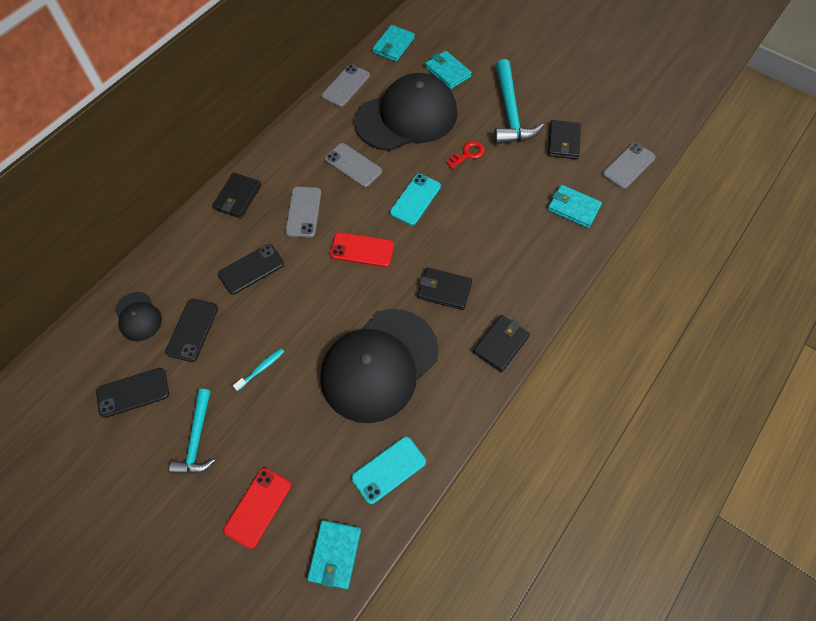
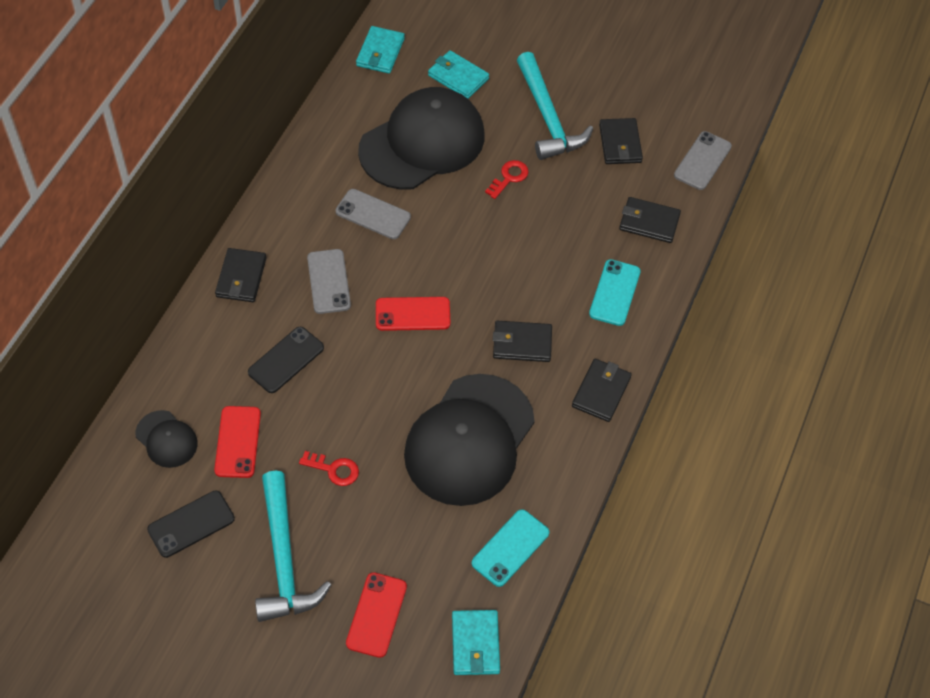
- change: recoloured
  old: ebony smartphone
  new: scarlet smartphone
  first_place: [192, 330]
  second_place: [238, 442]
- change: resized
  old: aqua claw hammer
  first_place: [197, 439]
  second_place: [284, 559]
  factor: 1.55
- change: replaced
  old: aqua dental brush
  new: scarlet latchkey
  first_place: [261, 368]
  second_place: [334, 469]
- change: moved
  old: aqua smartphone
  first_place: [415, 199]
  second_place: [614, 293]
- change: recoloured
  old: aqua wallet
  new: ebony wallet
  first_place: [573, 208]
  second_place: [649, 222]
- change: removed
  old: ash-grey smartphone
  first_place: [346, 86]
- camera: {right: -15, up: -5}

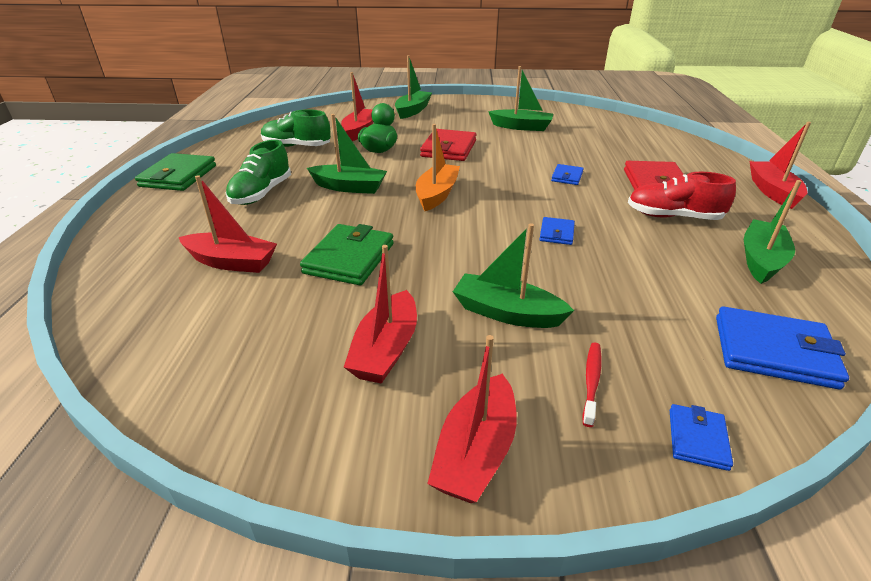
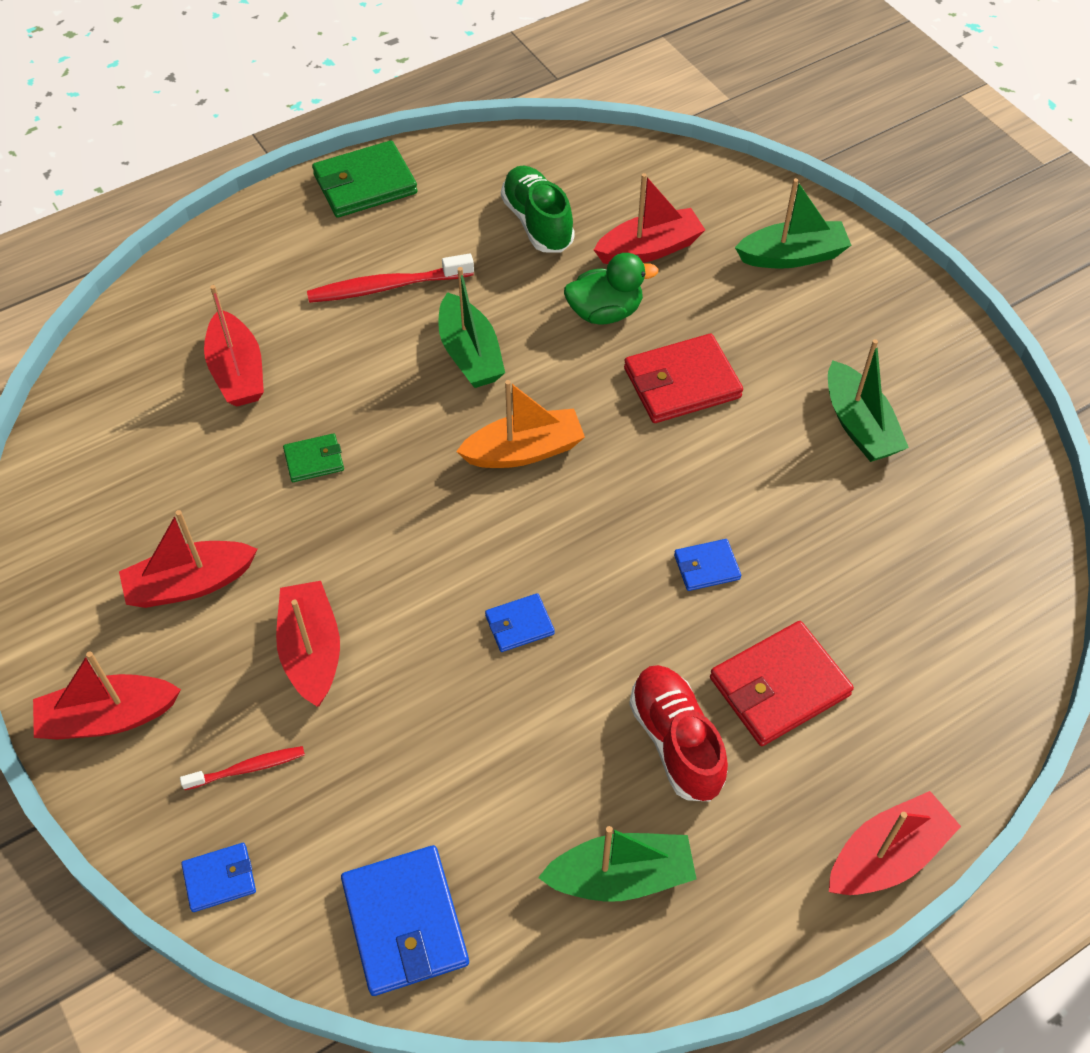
- change: recoloured
  old: leaf-green toy boat
  new: scarlet toy boat
  first_place: [507, 313]
  second_place: [311, 651]
- change: resized
  old: leaf-green wallet
  first_place: [349, 258]
  second_place: [314, 460]
  factor: 0.53
- change: replaced
  old: leaf-green lace-up shoe
  new: scarlet dental brush
  first_place: [261, 193]
  second_place: [387, 287]
- camera: {right: 55, up: 20}

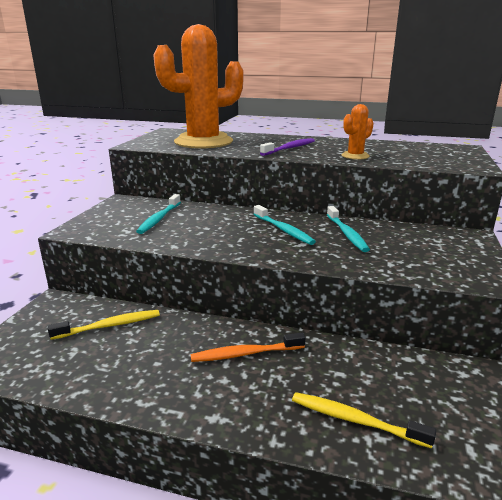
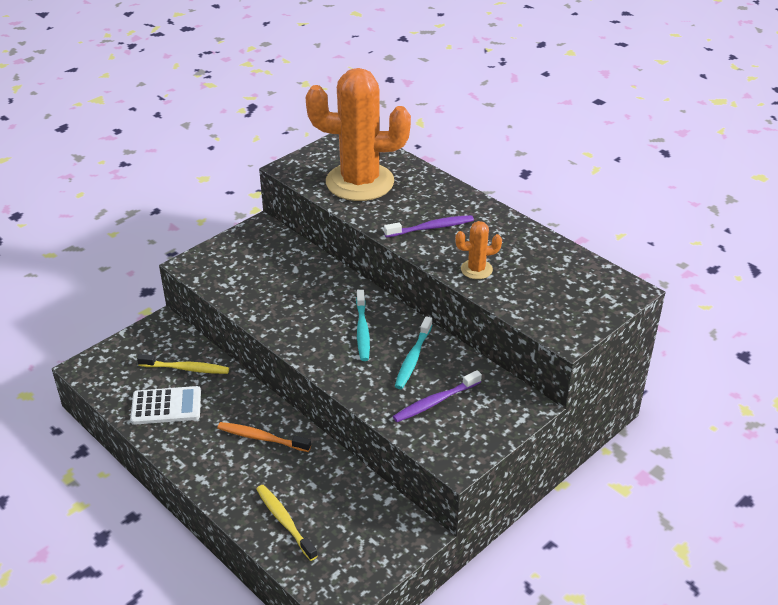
- change: added
  new: snow-white adding machine
  second_place: [166, 406]
- change: added
  new: violet dental brush
  second_place: [435, 402]
- change: removed
  old: aqua dental brush
  first_place: [159, 218]
- camera: {right: 30, up: 15}

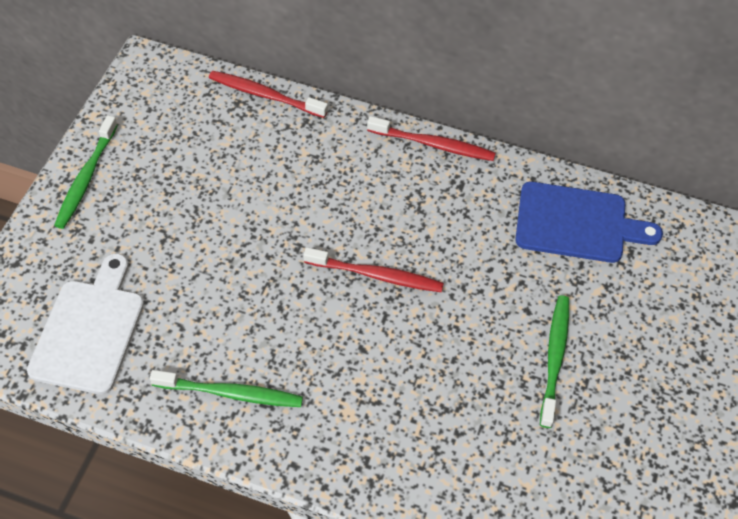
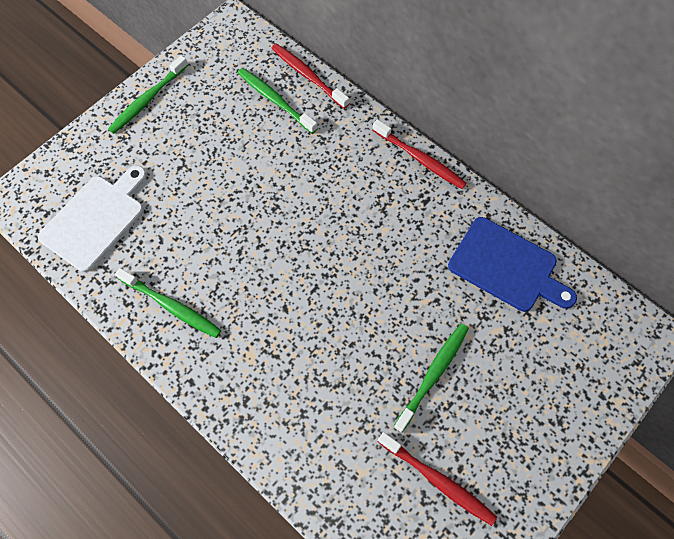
- change: added
  new: leaf-green dental brush
  second_place: [275, 100]
- change: moved
  old: scarlet dental brush
  first_place: [377, 275]
  second_place: [438, 481]
- camera: {right: 25, up: 10}

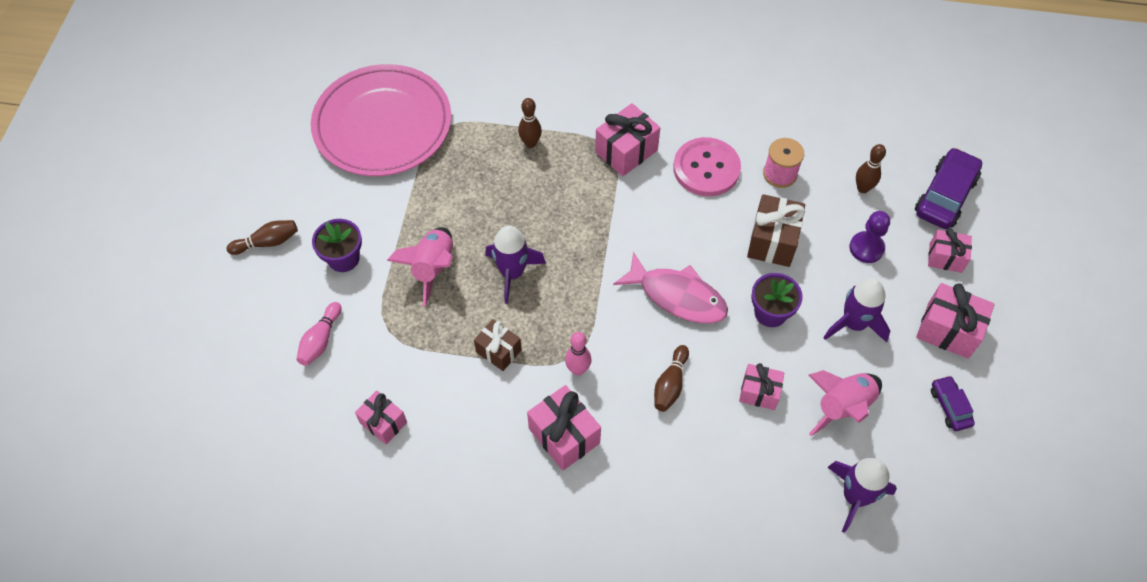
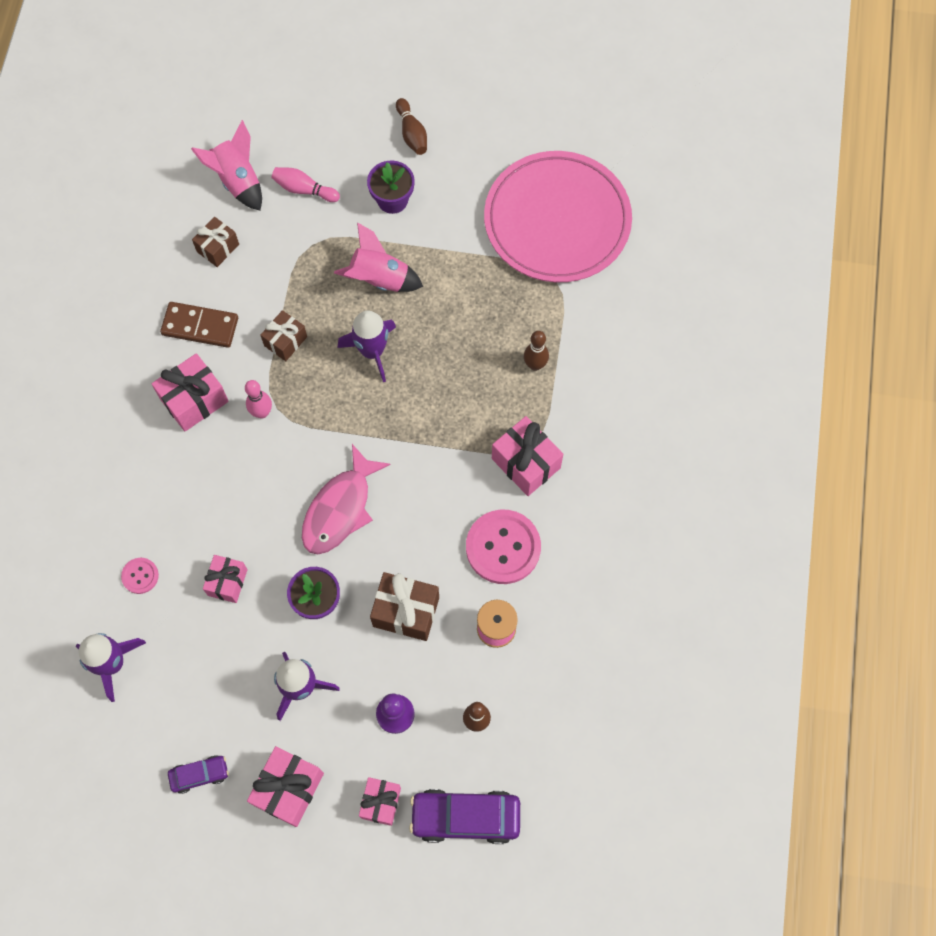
- change: added
  new: pink button
  second_place: [140, 576]
- change: added
  new: russet domino piece
  second_place: [200, 326]
- change: moved
  old: pink toy rocket
  first_place: [842, 406]
  second_place: [237, 180]
- change: recoloured
  old: pink gift
  new: russet gift
  first_place: [383, 422]
  second_place: [218, 248]
- change: turned
  old: violet automobile
  first_place: [945, 196]
  second_place: [465, 817]
  degrees: 150
- change: removed
  old: russet tenpin
  first_place: [670, 384]
- camera: {right: 90, up: 10}

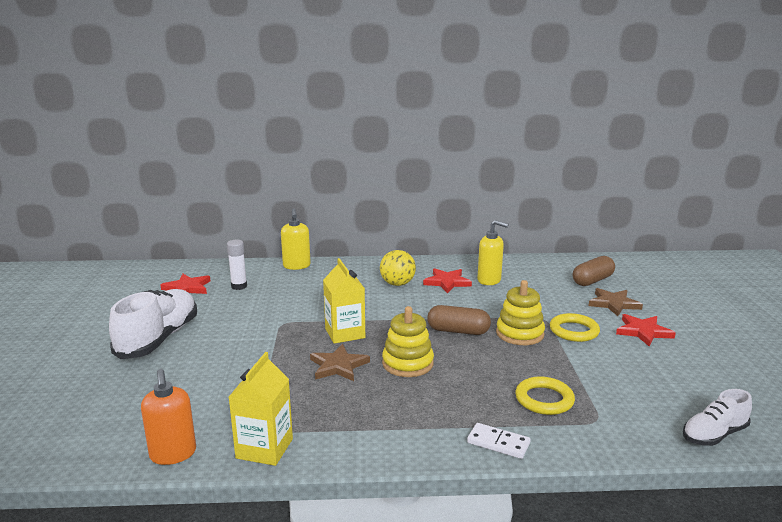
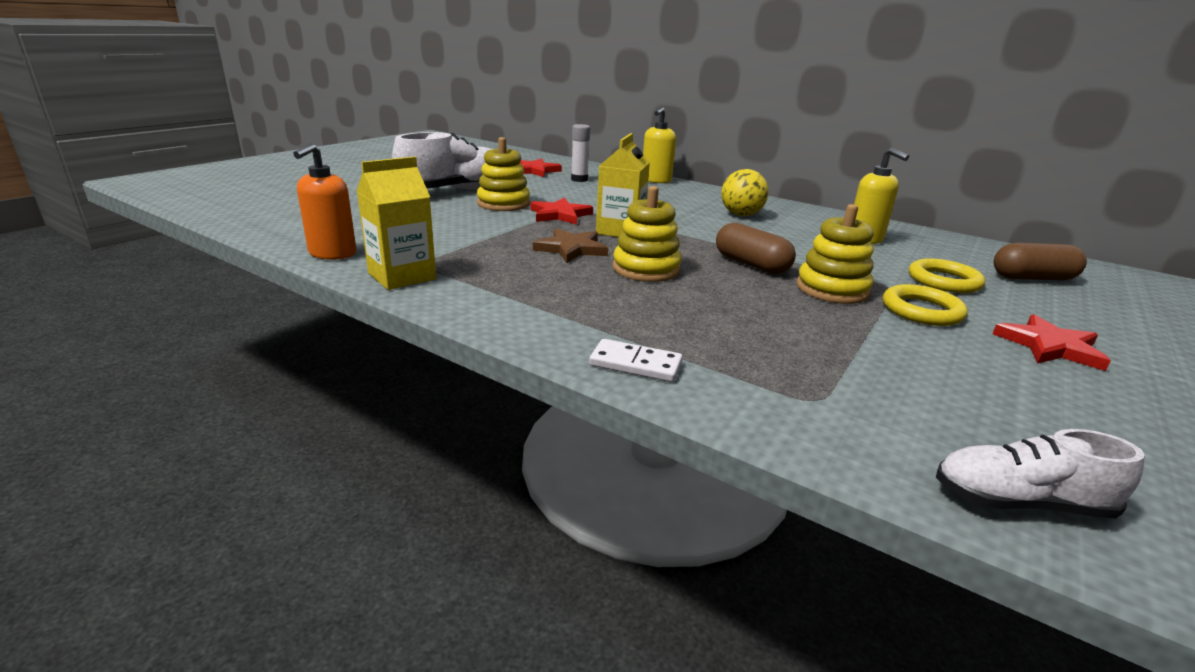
- change: added
  new: yellow stacking rings
  second_place: [503, 204]
- change: moved
  old: scarlet five-pointed star
  first_place: [447, 282]
  second_place: [560, 215]
- change: turned
  old: snow-white domino piece
  first_place: [498, 443]
  second_place: [635, 364]
  degrees: -45
- change: moved
  old: yellow ring
  first_place: [544, 399]
  second_place: [944, 281]
- change: removed
  old: russet five-pointed star
  first_place: [613, 304]
- camera: {right: 35, up: 5}

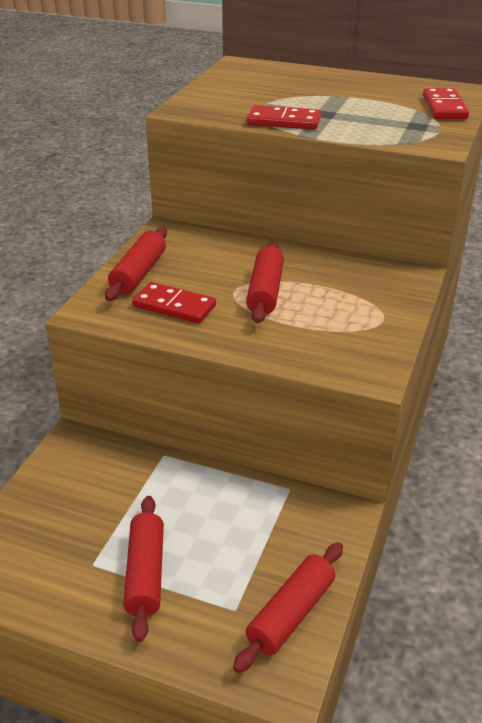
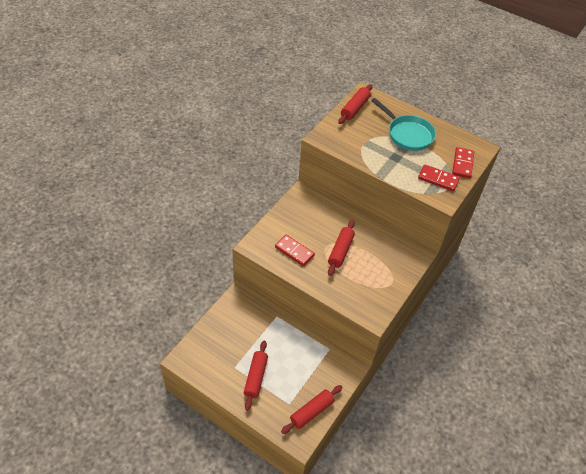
- change: moved
  old: scarlet rolling pin
  first_place: [138, 273]
  second_place: [355, 108]
- change: added
  new: aqua skillet
  second_place: [407, 134]
- change: moved
  old: scarlet domino piece
  first_place: [284, 121]
  second_place: [438, 179]
- camera: {right: 10, up: 15}

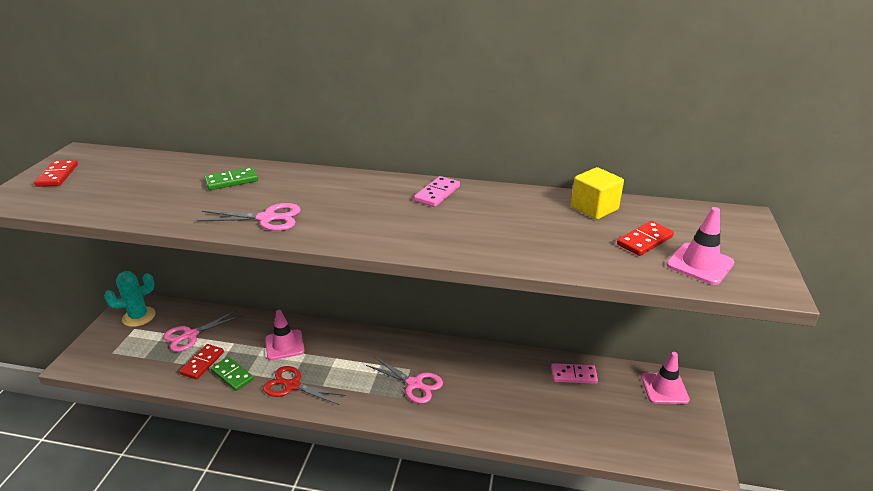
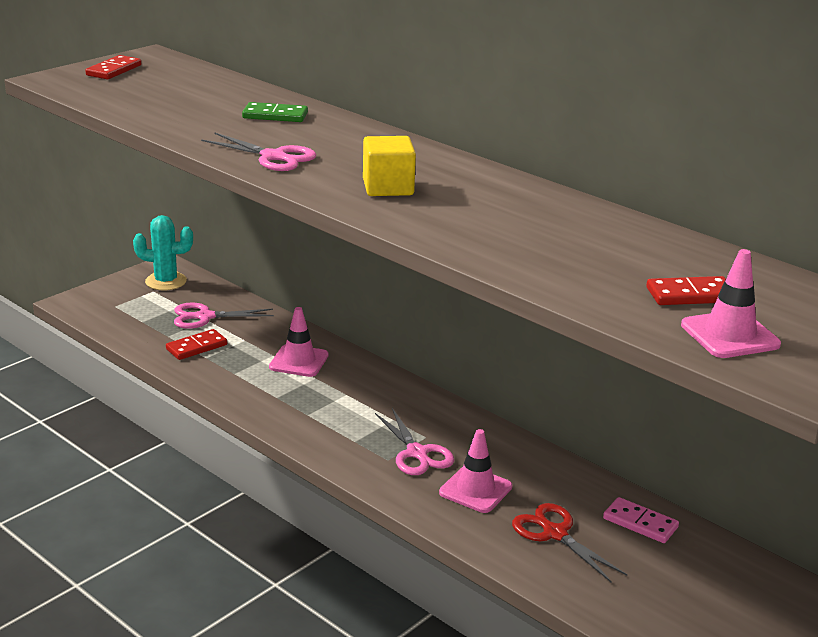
- change: moved
  old: yellow cube
  first_place: [594, 208]
  second_place: [388, 187]
- change: moved
  old: pink road cone
  first_place: [664, 388]
  second_place: [475, 490]
- change: moved
  old: scarlet shears
  first_place: [292, 385]
  second_place: [554, 533]
- change: removed
  old: leaf-green domino piece
  first_place: [232, 375]
- change: removed
  old: pink domino piece
  first_place: [437, 193]
- camera: {right: 30, up: -5}

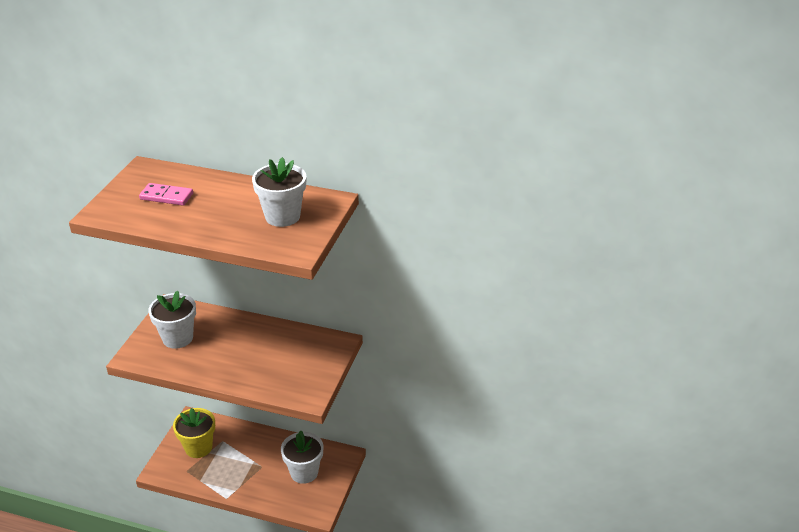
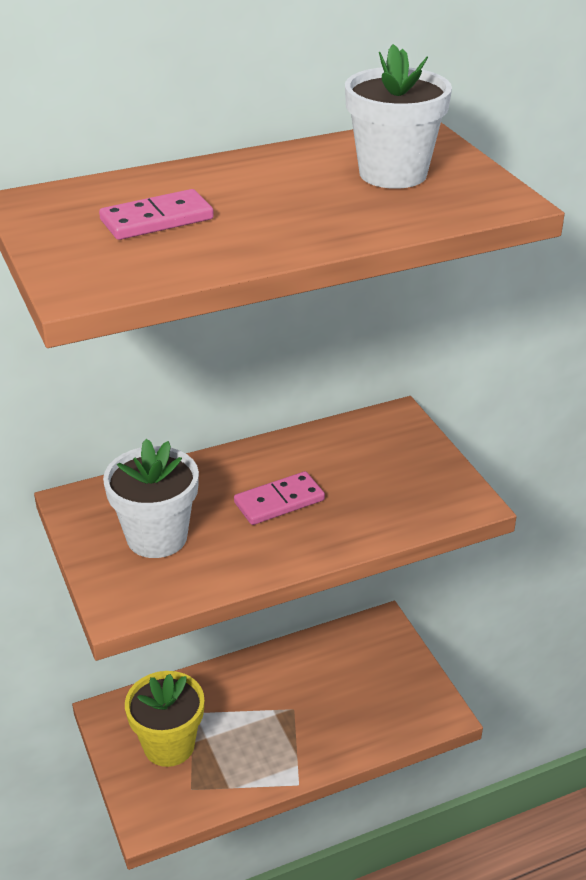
- change: added
  new: pink domino piece
  second_place: [279, 501]
- change: removed
  old: snow-white potted plant
  first_place: [304, 472]
- camera: {right: -40, up: 0}

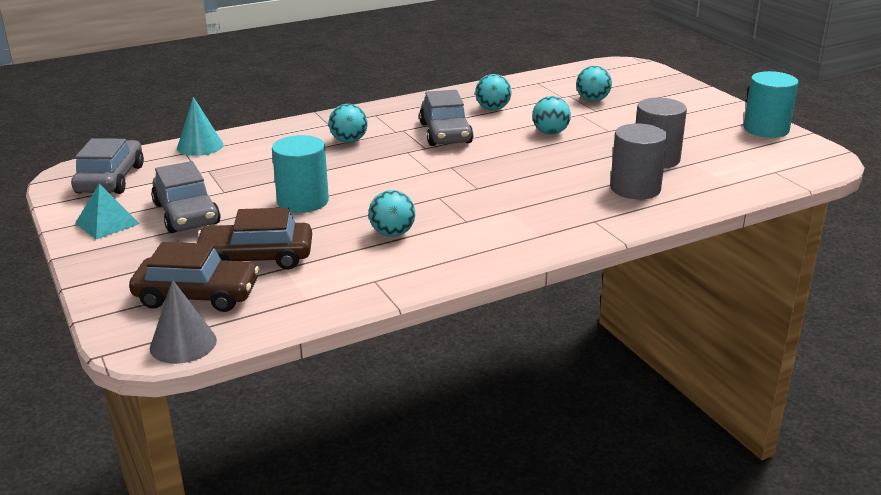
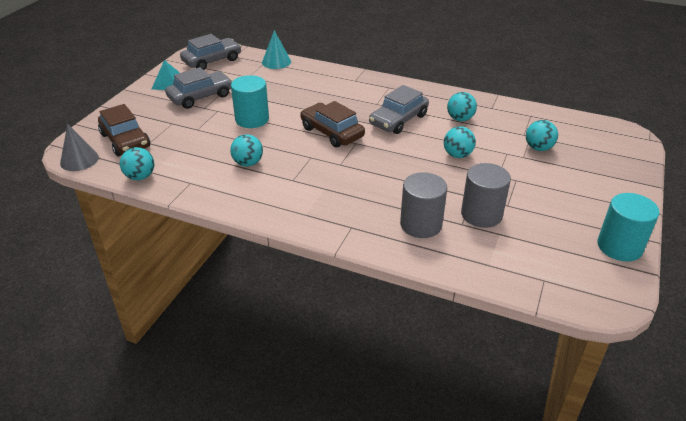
- change: moved
  old: aqua ball
  first_place: [349, 141]
  second_place: [140, 177]
- change: turned
  old: ash-grey automobile
  first_place: [187, 214]
  second_place: [200, 96]
  degrees: -150
- change: moved
  old: russet automobile
  first_place: [256, 258]
  second_place: [332, 132]
- camera: {right: 50, up: 10}

